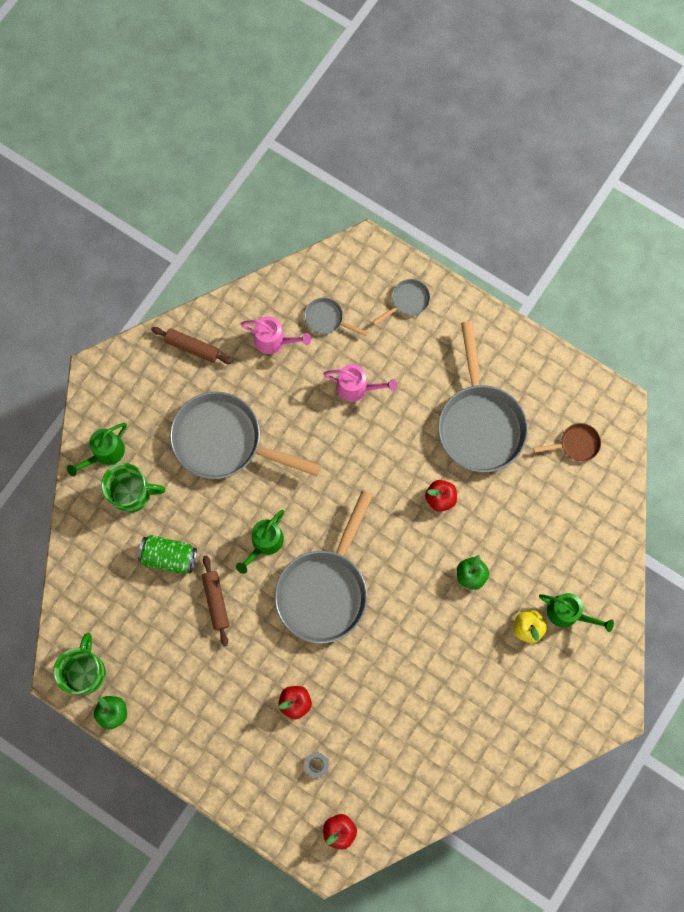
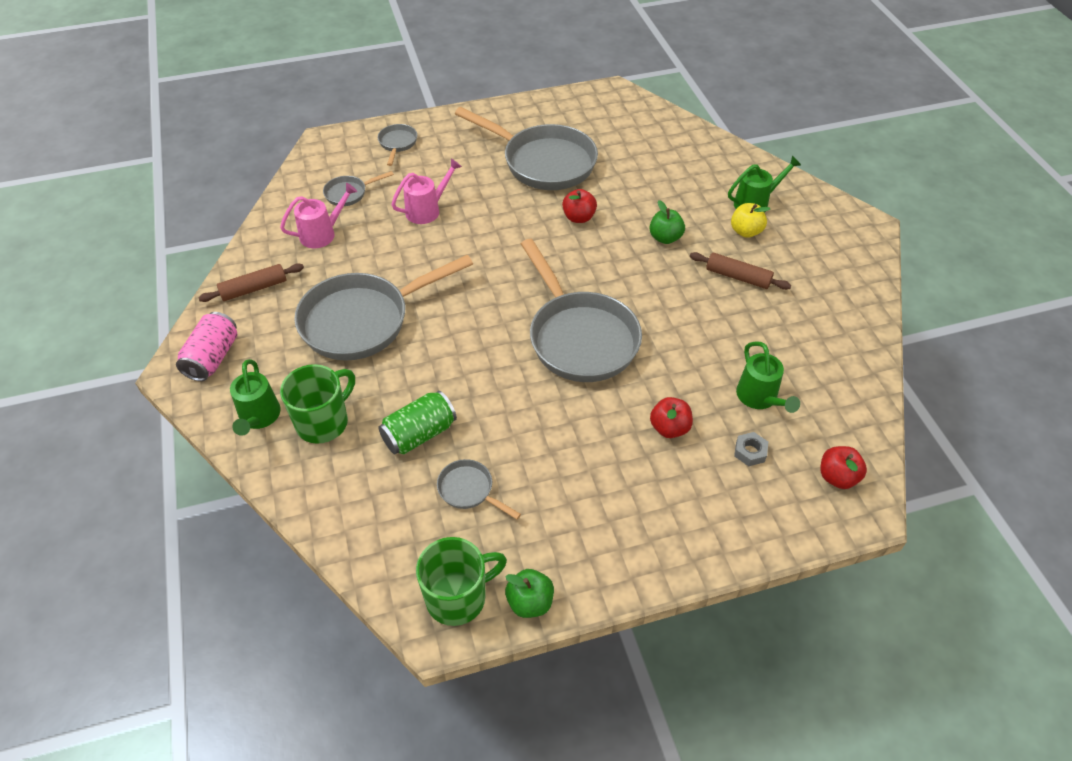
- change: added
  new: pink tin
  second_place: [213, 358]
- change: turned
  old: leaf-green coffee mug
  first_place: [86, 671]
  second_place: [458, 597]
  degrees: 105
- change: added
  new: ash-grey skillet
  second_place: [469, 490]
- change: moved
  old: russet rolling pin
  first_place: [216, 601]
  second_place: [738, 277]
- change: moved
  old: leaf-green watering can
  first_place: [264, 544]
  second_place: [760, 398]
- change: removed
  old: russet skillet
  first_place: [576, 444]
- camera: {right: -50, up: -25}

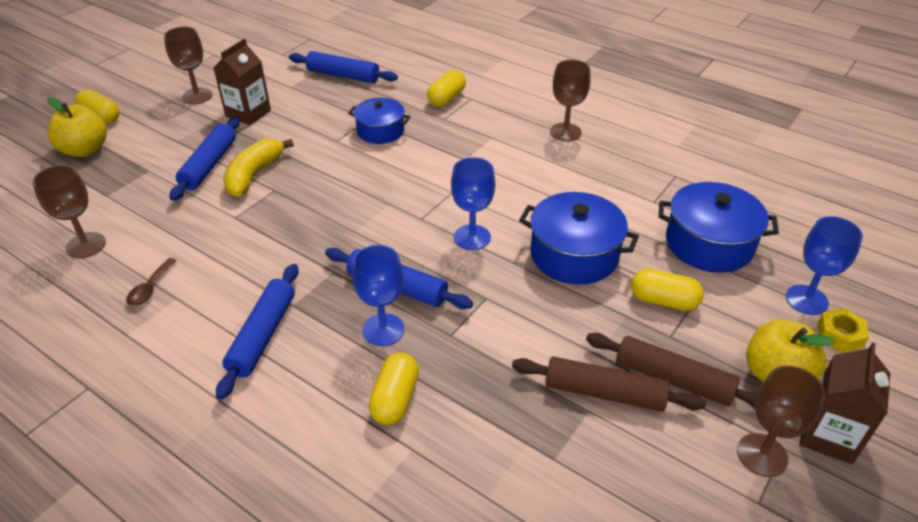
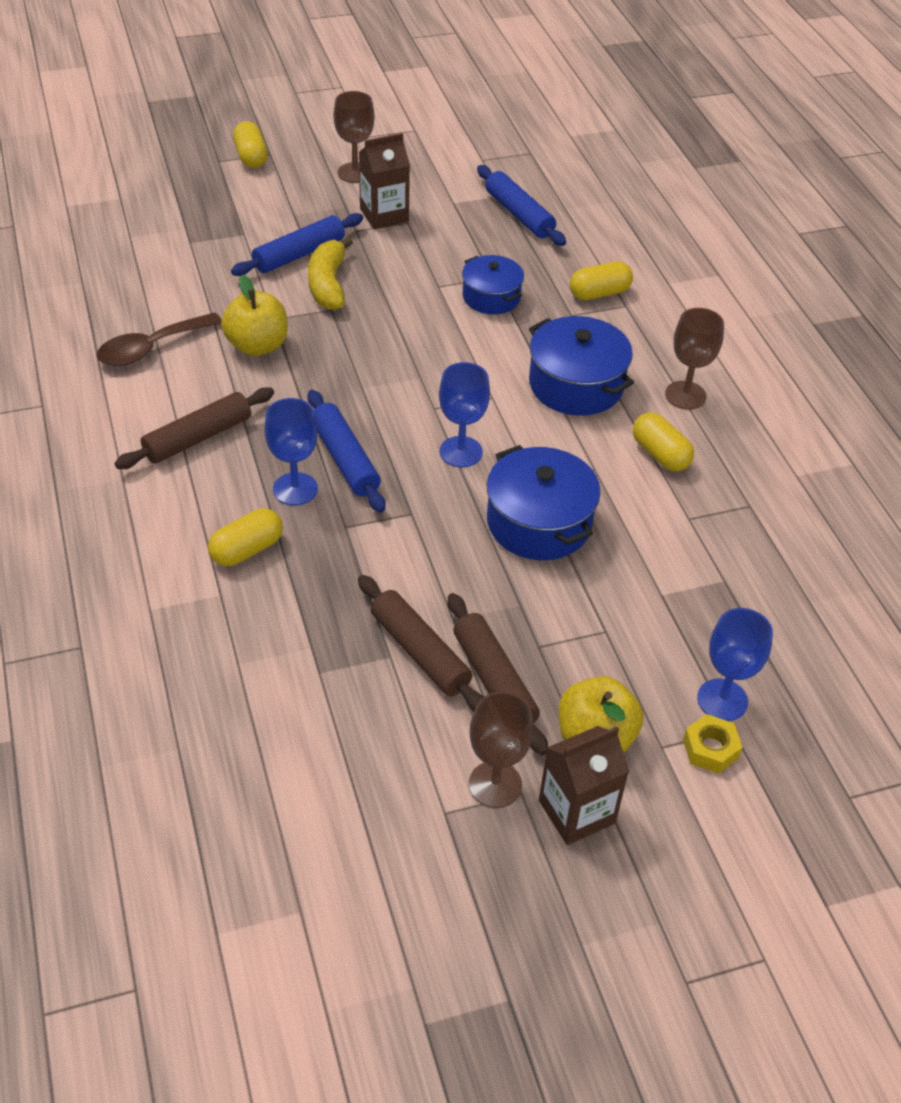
- change: resized
  old: russet tablespoon
  first_place: [150, 288]
  second_place: [151, 348]
  factor: 1.8
- change: recoloured
  old: blue rolling pin
  new: russet rolling pin
  first_place: [262, 335]
  second_place: [198, 438]
- change: moved
  old: yellow toy apple
  first_place: [85, 150]
  second_place: [257, 346]
- change: turned
  old: yellow banana fruit
  first_place: [254, 175]
  second_place: [328, 284]
  degrees: -60
- change: moved
  old: blue pot
  first_place: [709, 244]
  second_place: [576, 385]
- change: moved
  old: yellow capsule
  first_place: [663, 301]
  second_place: [660, 454]
- change: removed
  old: russet chalice
  first_place: [86, 245]
- camera: {right: 35, up: 5}

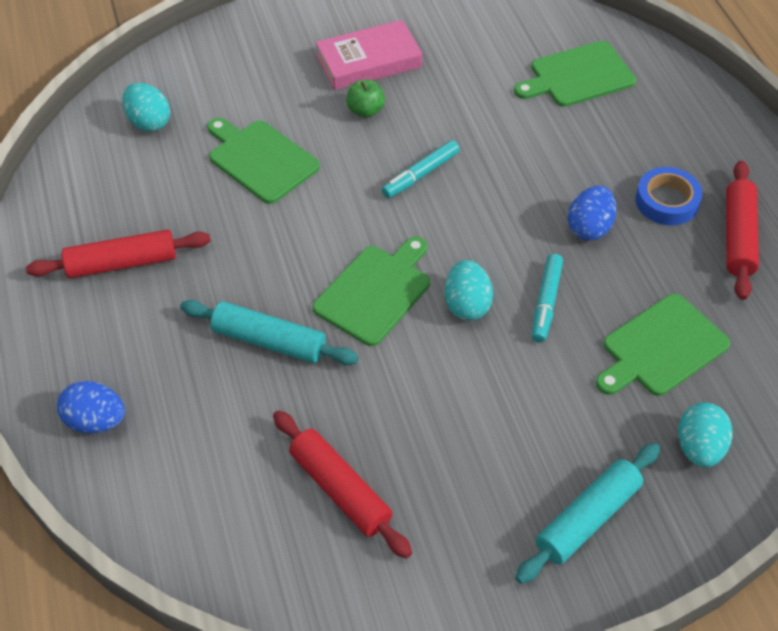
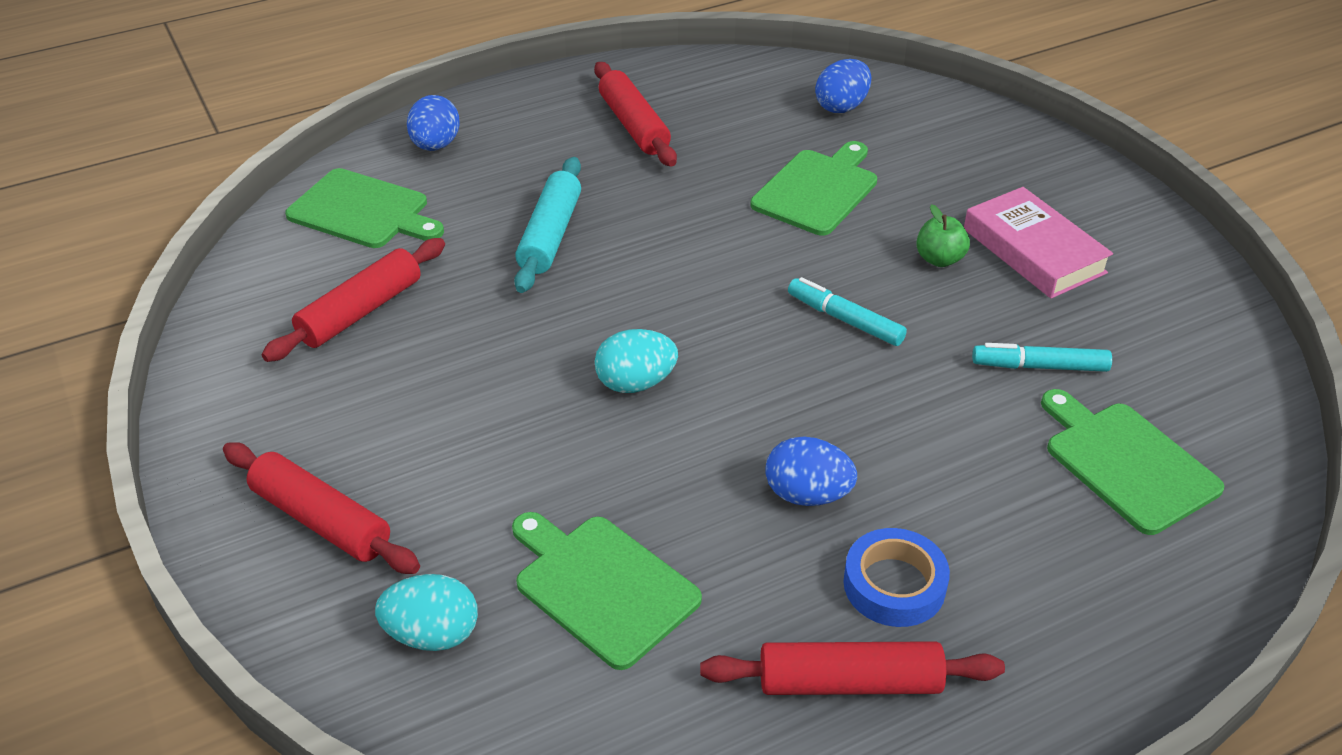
- change: recoloured
  old: aqua rolling pin
  new: scarlet rolling pin
  first_place: [587, 518]
  second_place: [321, 520]
- change: moved
  old: leaf-green chopping board
  first_place: [376, 292]
  second_place: [363, 211]
- change: recoloured
  old: aqua egg
  new: blue egg
  first_place: [149, 122]
  second_place: [841, 106]
- change: moved
  old: aqua marker pen
  first_place: [545, 302]
  second_place: [1039, 366]
- camera: {right: 80, up: -10}

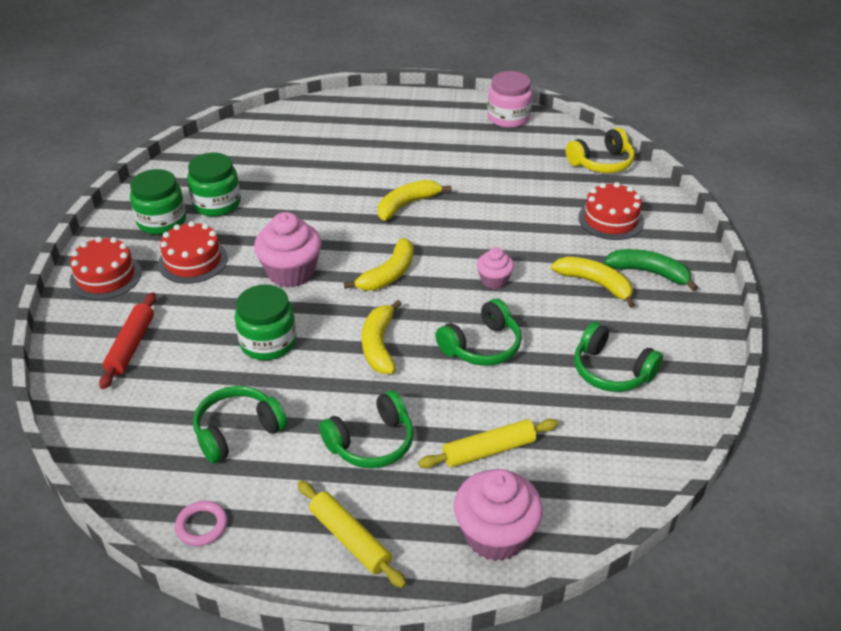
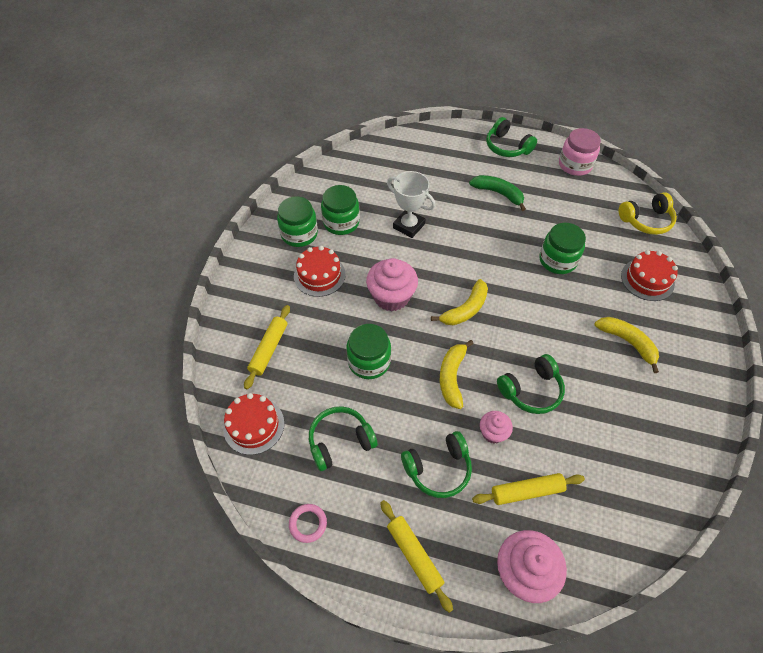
- change: moved
  old: scarlet gateau
  first_place: [105, 276]
  second_place: [254, 425]
- change: recoloured
  old: scarlet rolling pin
  new: yellow rolling pin
  first_place: [131, 346]
  second_place: [269, 349]
- change: added
  new: snow-white award cup
  second_place: [409, 226]
- change: moved
  old: leaf-green banana fruit
  first_place: [649, 273]
  second_place: [498, 193]
- change: moved
  old: pink fairy cake
  first_place: [494, 280]
  second_place: [493, 433]
- change: moved
  old: leaf-green headphones
  first_place: [611, 371]
  second_place: [507, 147]
- change: added
  new: leaf-green preserve jar
  second_place: [557, 260]
- change: removed
  old: yellow banana fruit
  first_place: [407, 205]
- camera: {right: 10, up: 15}

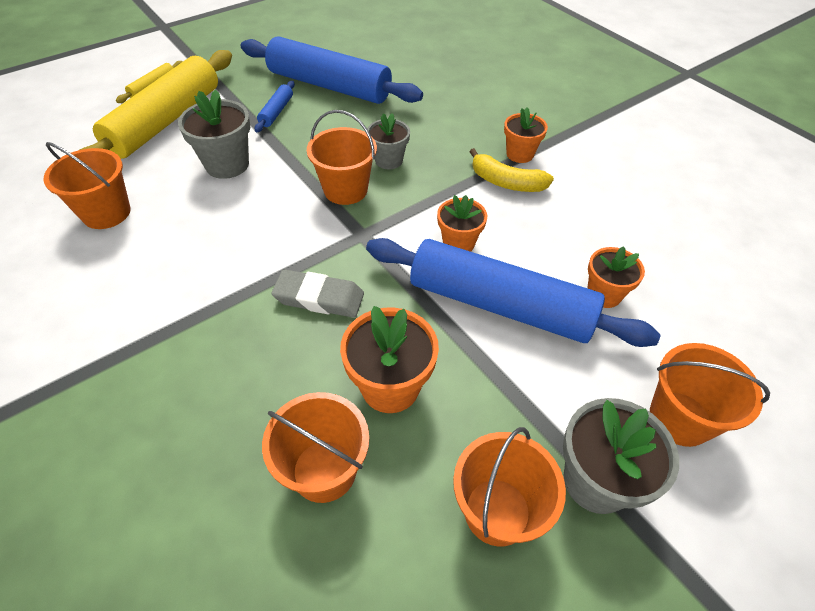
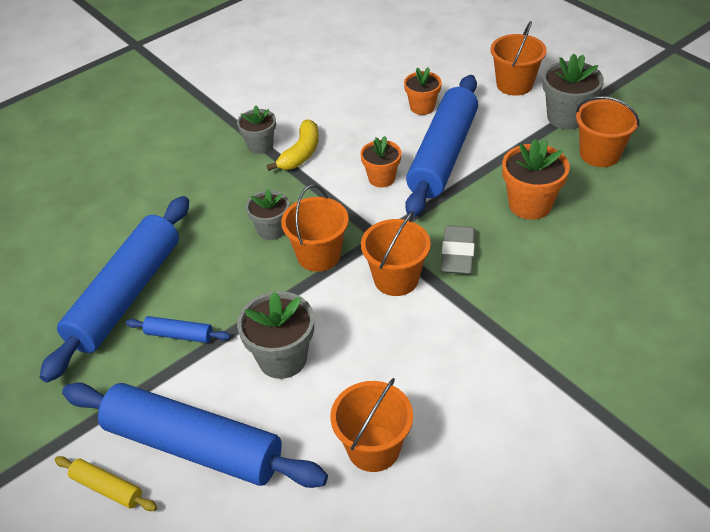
- change: recoloured
  old: yellow rolling pin
  new: blue rolling pin
  first_place: [165, 121]
  second_place: [193, 446]
- change: recoloured
  old: orange potted plant
  new: ash-grey potted plant
  first_place: [520, 154]
  second_place: [260, 145]
- change: moved
  old: orange pail
  first_place: [324, 470]
  second_place: [396, 279]
- camera: {right: -90, up: -5}

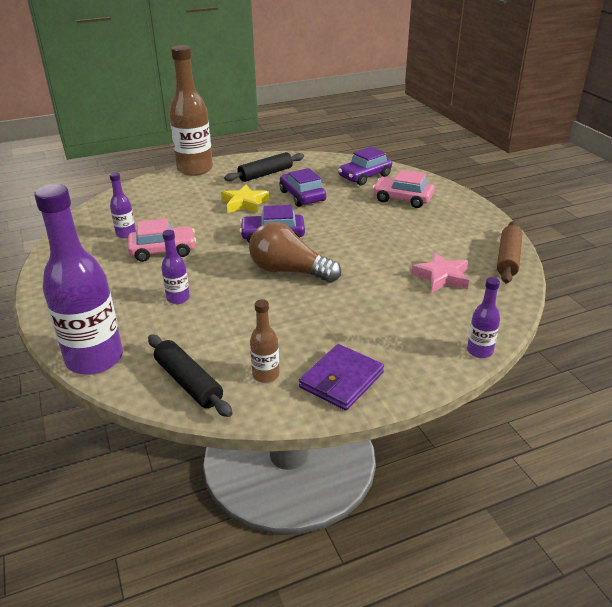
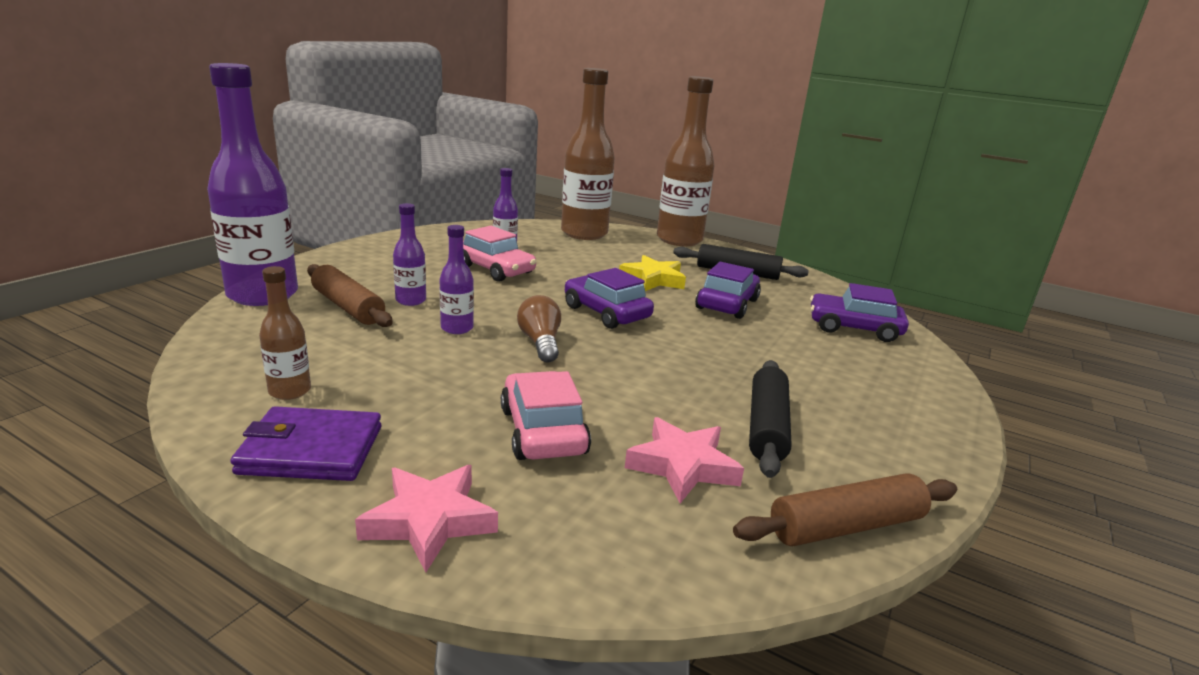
- change: added
  new: russet rolling pin
  second_place: [348, 307]
- change: added
  new: pink five-pointed star
  second_place: [429, 521]
- change: moved
  old: violet bottle
  first_place: [479, 351]
  second_place: [457, 328]
- change: moved
  old: pink automobile
  first_place: [402, 199]
  second_place: [543, 431]
- change: resized
  old: russet light bulb
  first_place: [289, 271]
  second_place: [540, 343]
  factor: 0.6
- change: added
  new: russet bottle
  second_place: [584, 234]
- change: moved
  old: ebony rolling pin
  first_place: [188, 382]
  second_place: [766, 427]
- camera: {right: 50, up: -10}

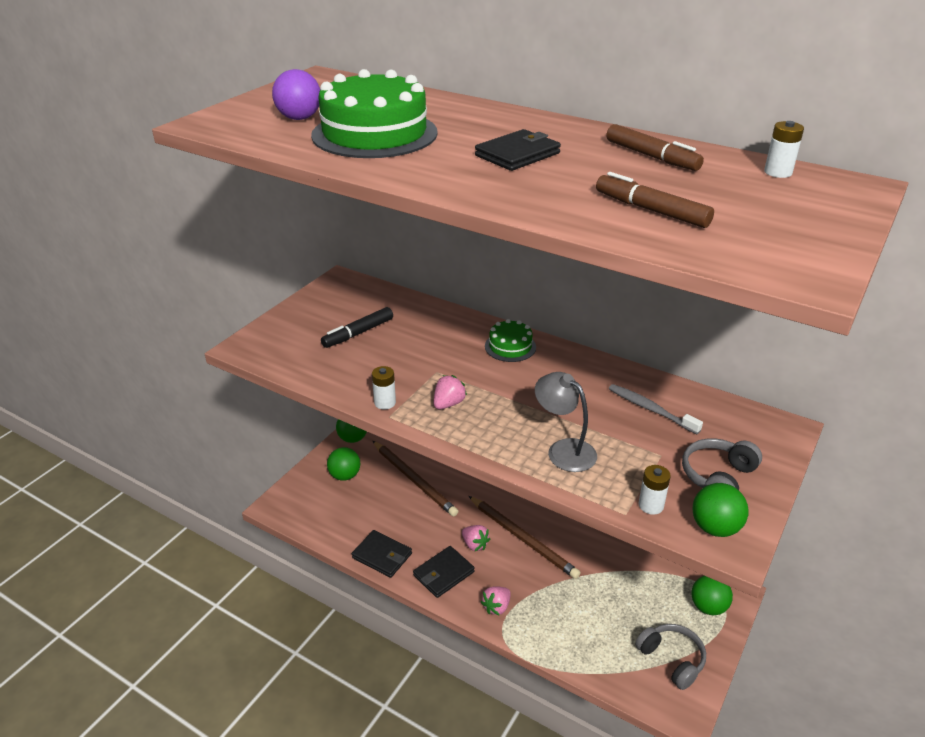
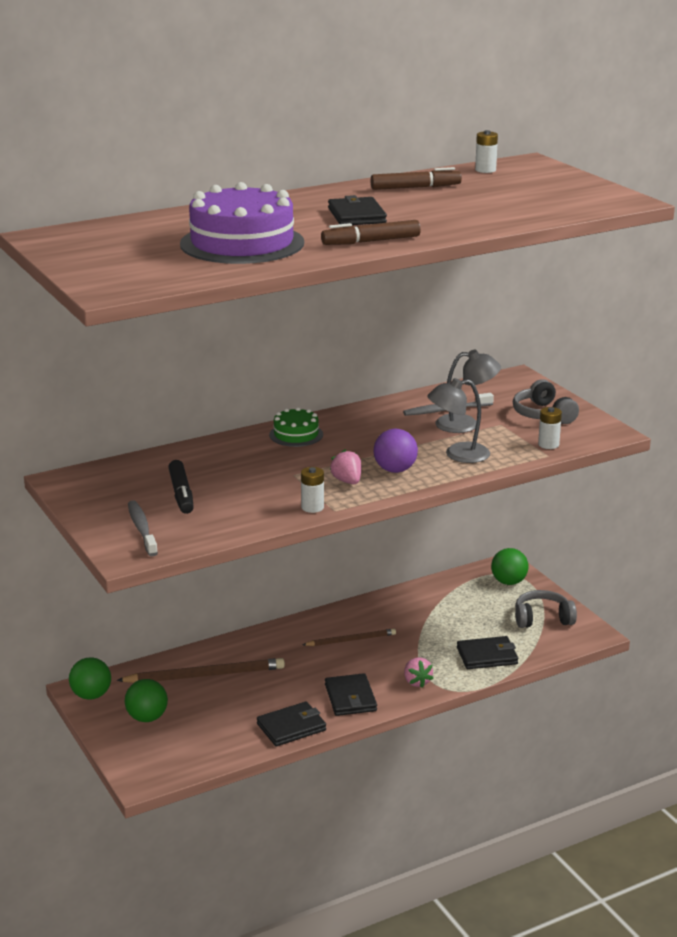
- change: added
  new: ash-grey dental brush
  second_place: [142, 529]
- change: recoloured
  old: leaf-green gateau
  new: violet gateau
  first_place: [374, 134]
  second_place: [242, 243]
- change: resized
  old: russet wooden pencil
  first_place: [523, 538]
  second_place: [351, 640]
  factor: 0.6
- change: moved
  old: russet marker pen
  first_place: [651, 210]
  second_place: [371, 241]
- change: moved
  old: violet ball
  first_place: [299, 118]
  second_place: [395, 470]
- change: added
  new: ash-grey desk lamp
  second_place: [466, 424]
- change: added
  new: ebony wallet
  second_place: [487, 656]
- change: removed
  old: pink toy strawberry
  first_place: [475, 544]
- change: removed
  old: leaf-green ball
  first_place: [715, 528]
- camera: {right: -60, up: -10}

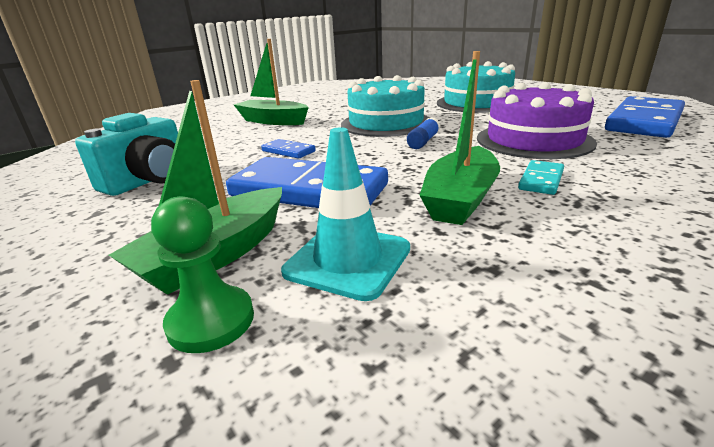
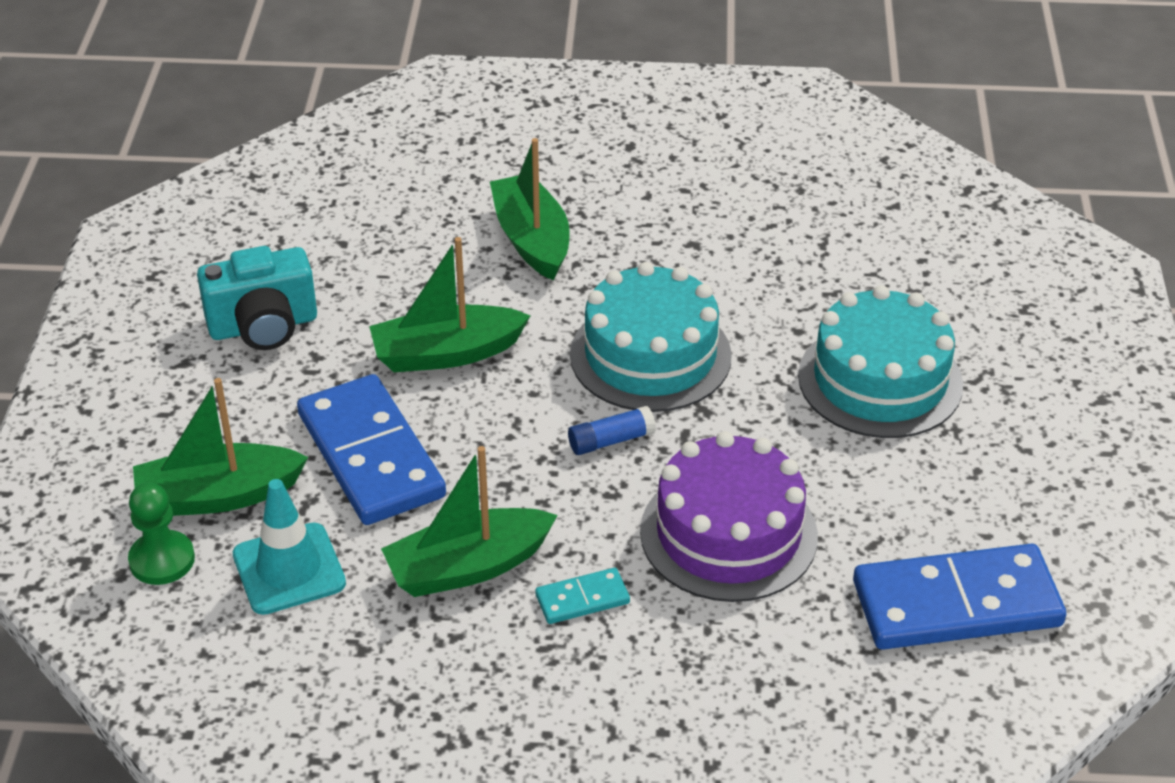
- change: replaced
  old: blue domino piece
  new: leaf-green toy boat
  first_place: [288, 151]
  second_place: [446, 353]
- camera: {right: 40, up: 15}

